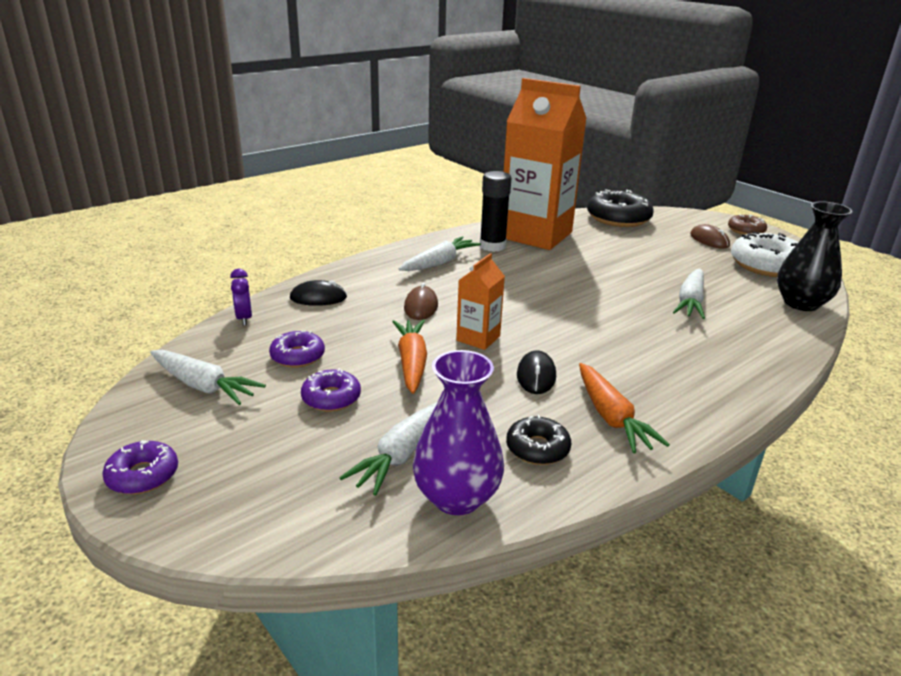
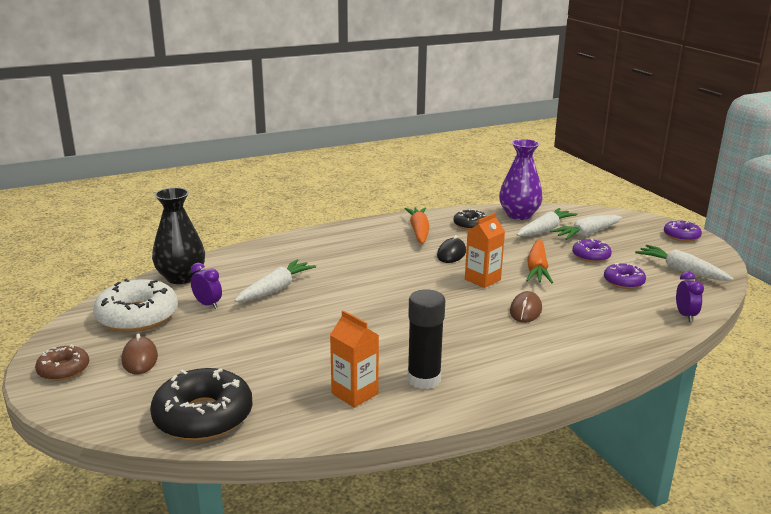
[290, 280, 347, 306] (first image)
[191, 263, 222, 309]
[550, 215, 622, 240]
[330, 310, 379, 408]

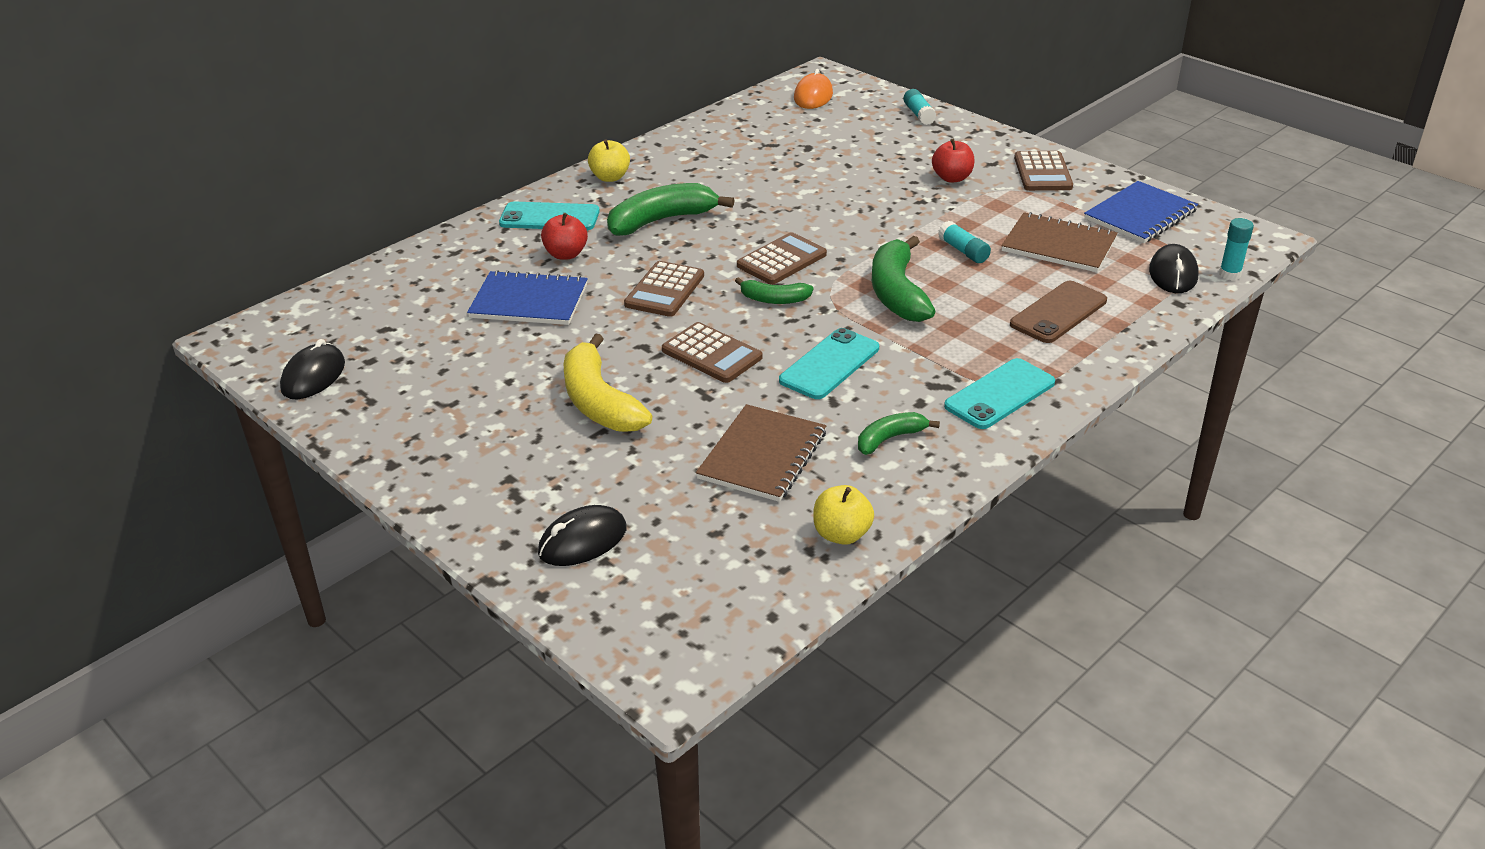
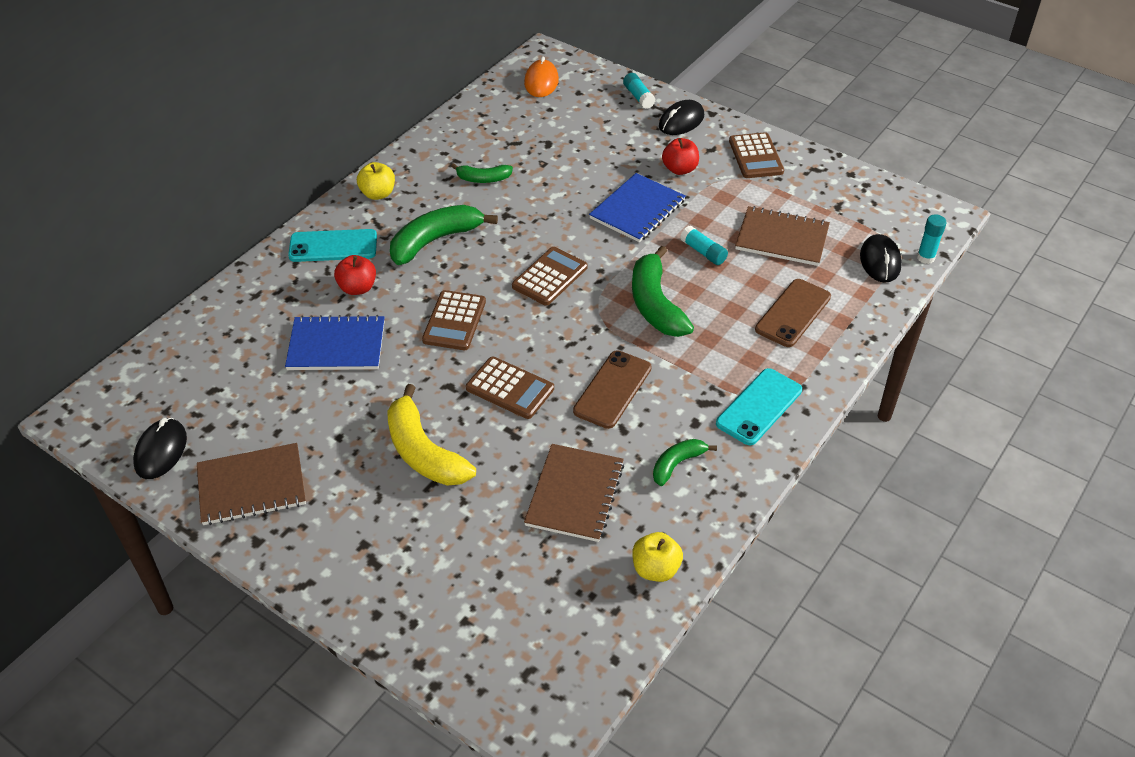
[197, 443, 306, 525]
[659, 100, 704, 135]
[451, 163, 513, 183]
[589, 173, 686, 242]
[573, 350, 652, 429]

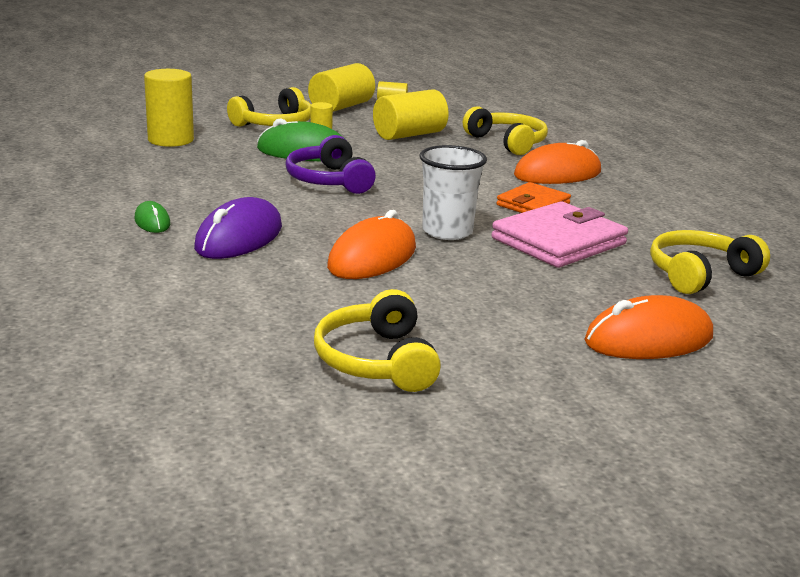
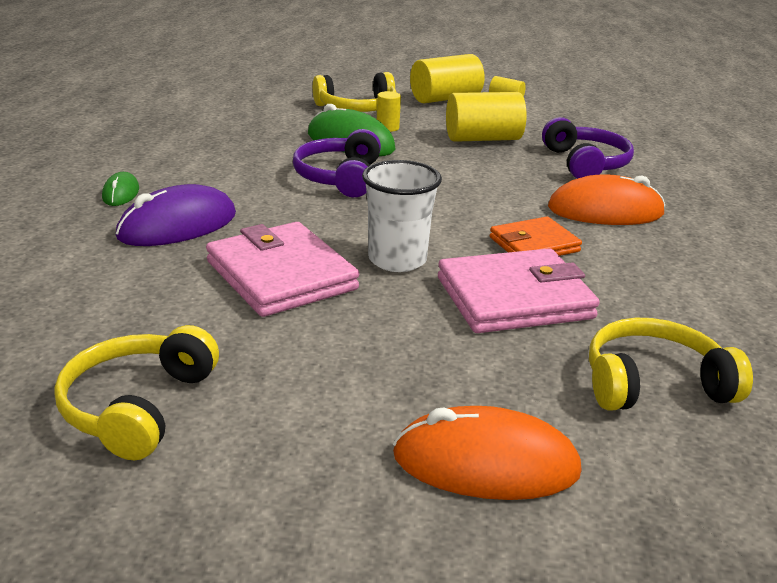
[144, 69, 194, 147] (first image)
[206, 222, 359, 317]
[542, 117, 634, 179]

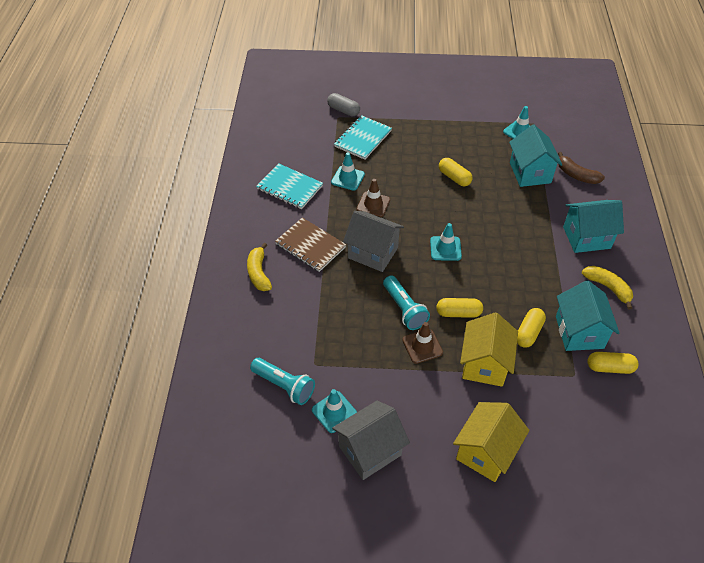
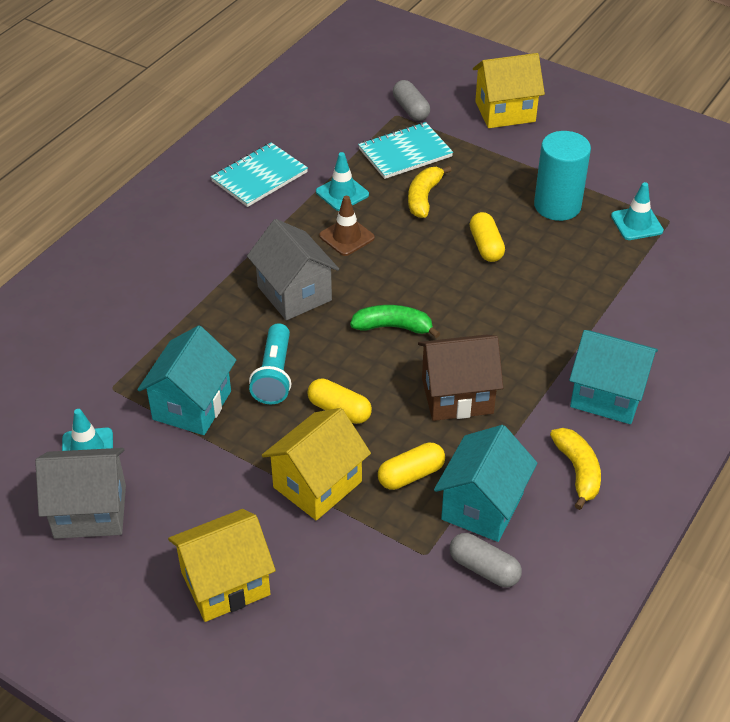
[250, 358, 315, 405] (first image)
[275, 217, 346, 272] (first image)
[402, 322, 443, 364] (first image)
[558, 152, 605, 184] (first image)
[418, 335, 504, 421]
[473, 53, 545, 128]
[534, 131, 591, 221]
[408, 166, 452, 218]
[137, 325, 236, 435]
[350, 305, 440, 338]
[450, 533, 522, 587]
[211, 142, 308, 207]

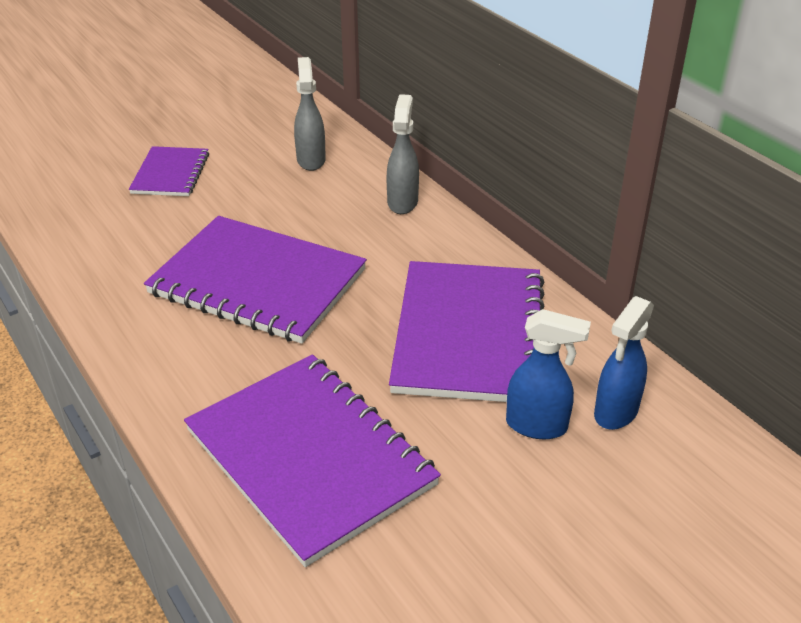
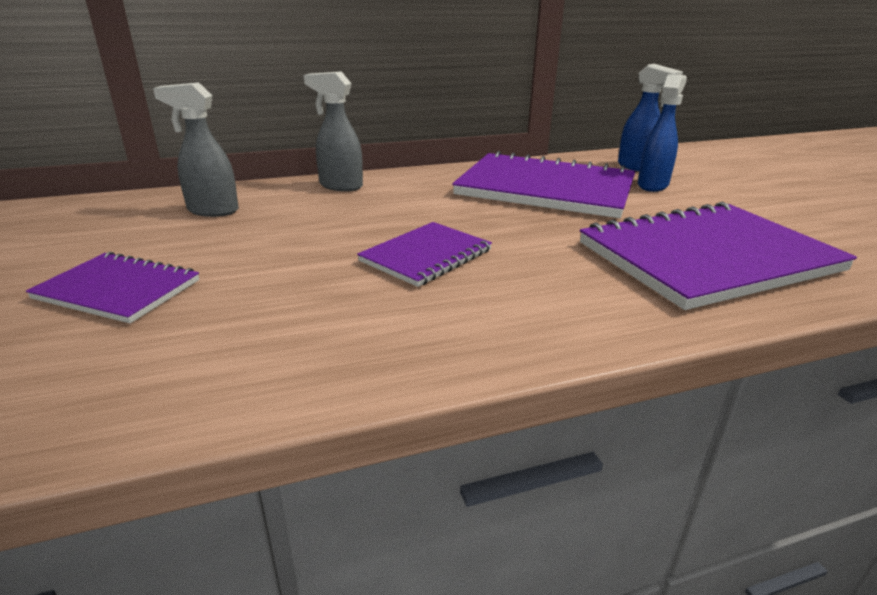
[357, 222, 492, 287]

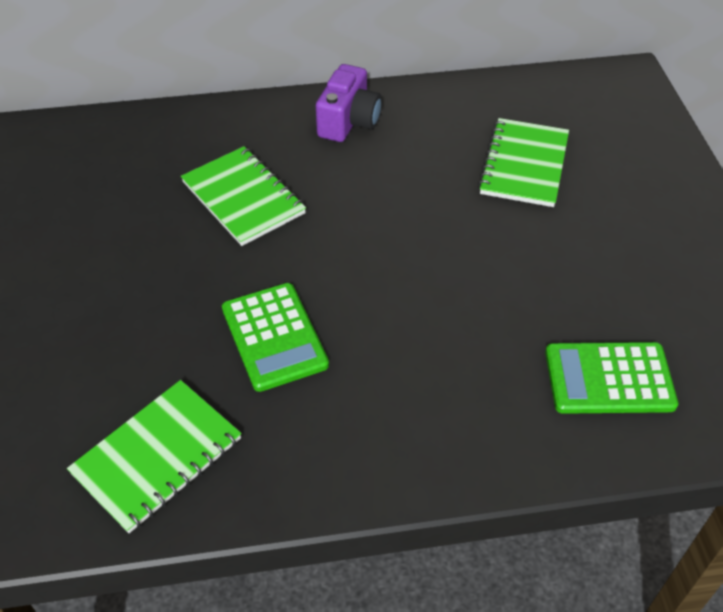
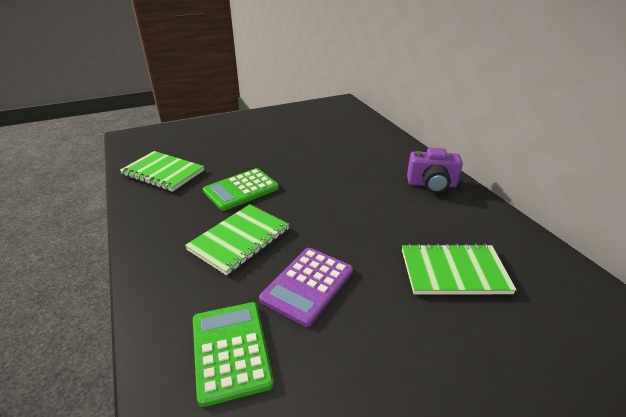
[259, 248, 353, 327]
[185, 204, 289, 275]

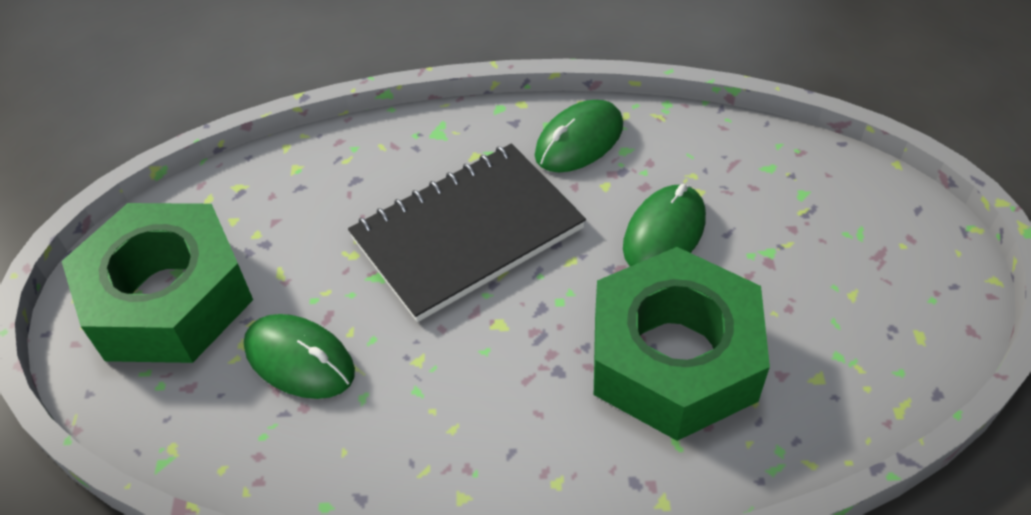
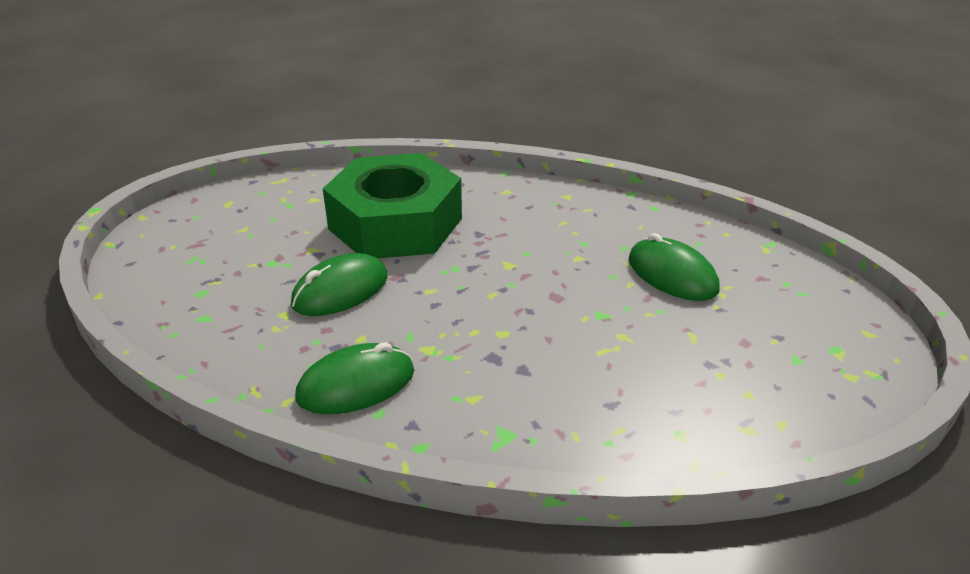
[62, 203, 253, 363] (first image)
[348, 144, 586, 322] (first image)

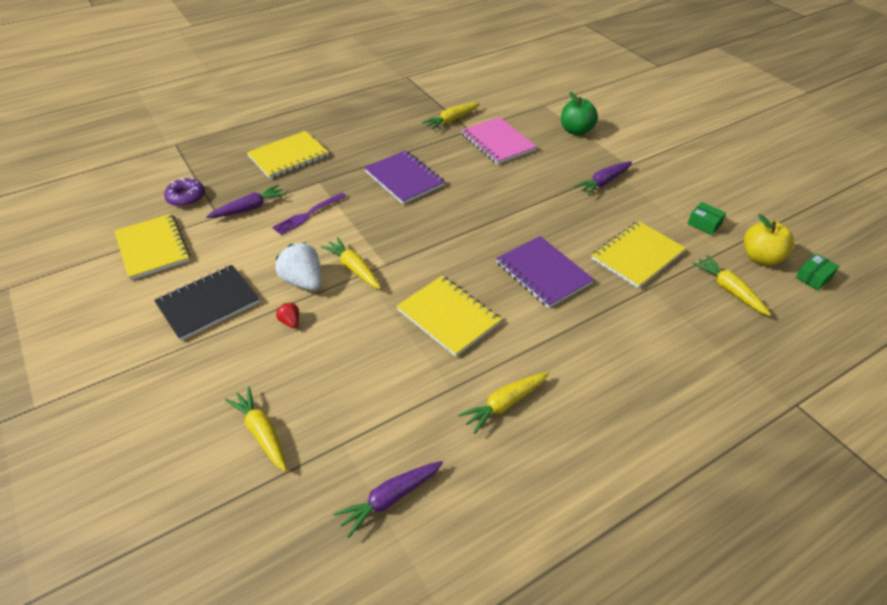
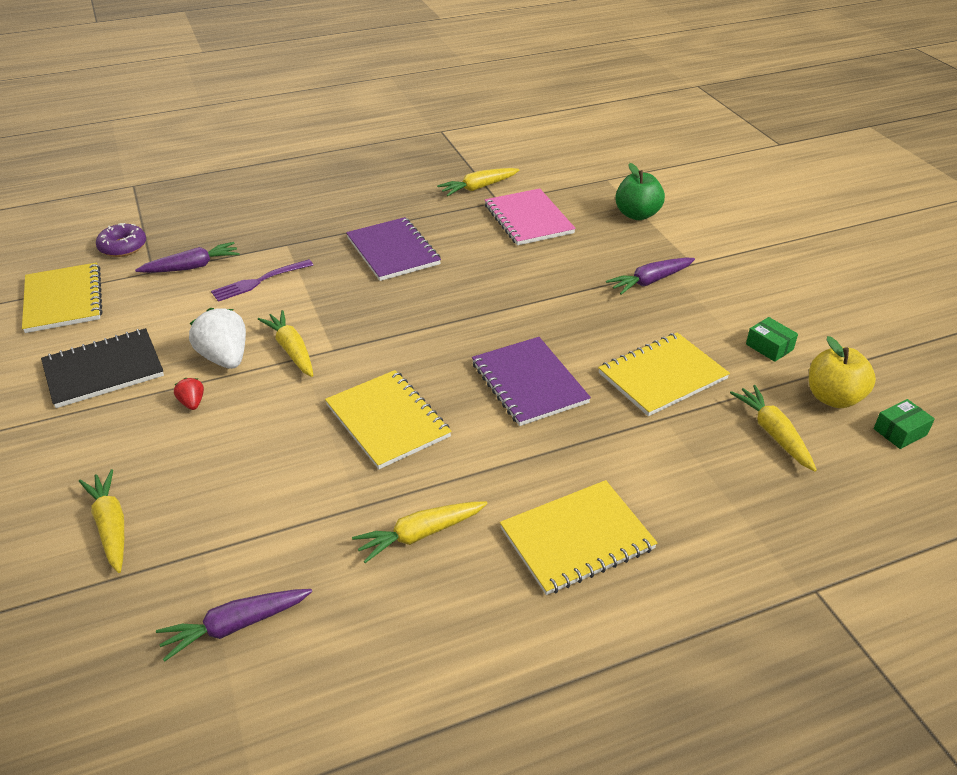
[500, 480, 657, 595]

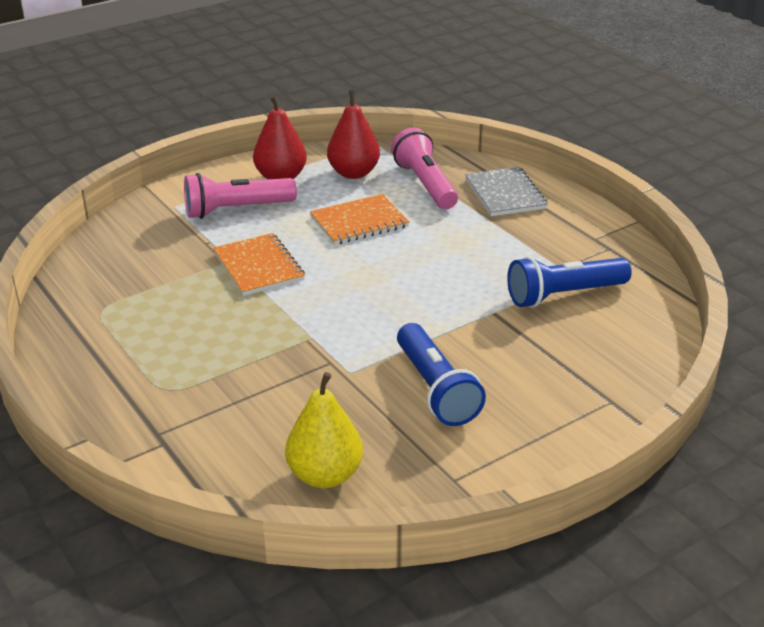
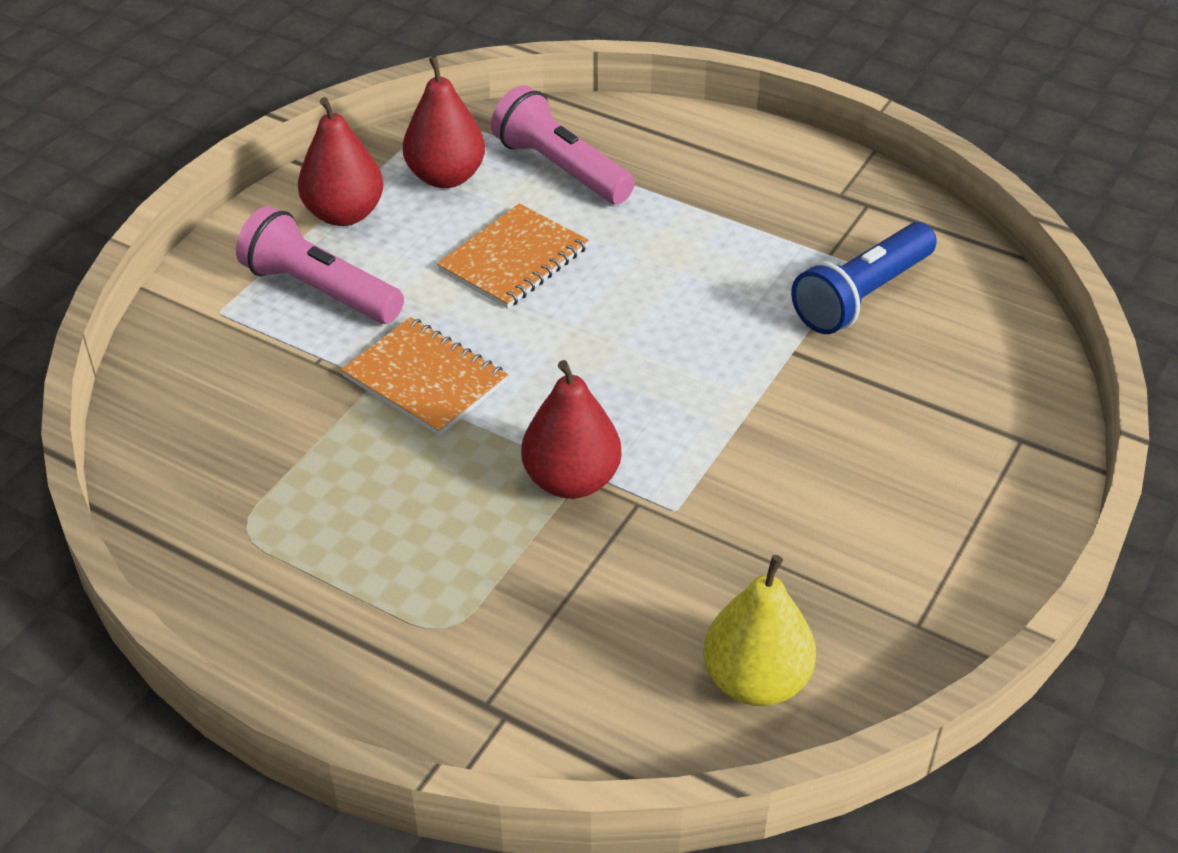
[397, 323, 486, 426] (first image)
[465, 167, 548, 216] (first image)
[521, 360, 622, 499]
[236, 206, 404, 324]

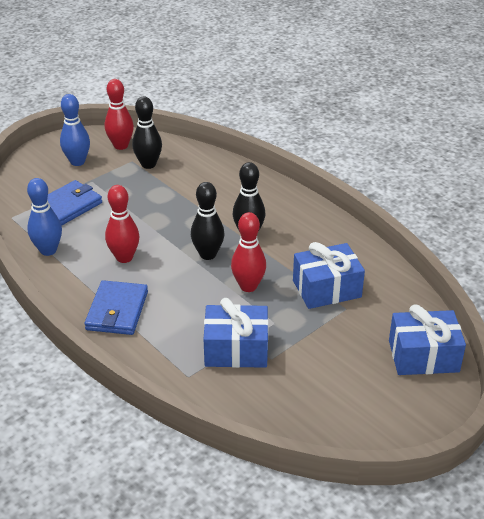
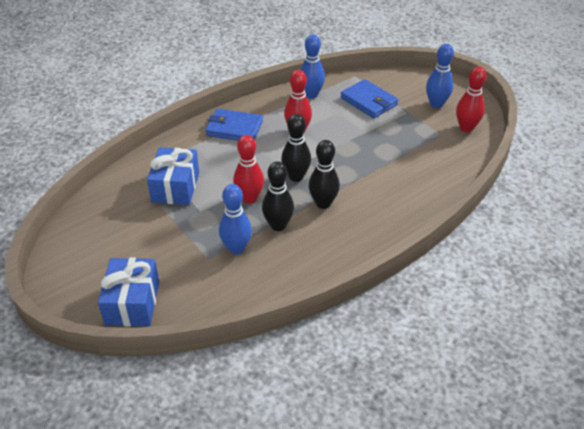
[262, 161, 294, 231]
[219, 184, 252, 254]

